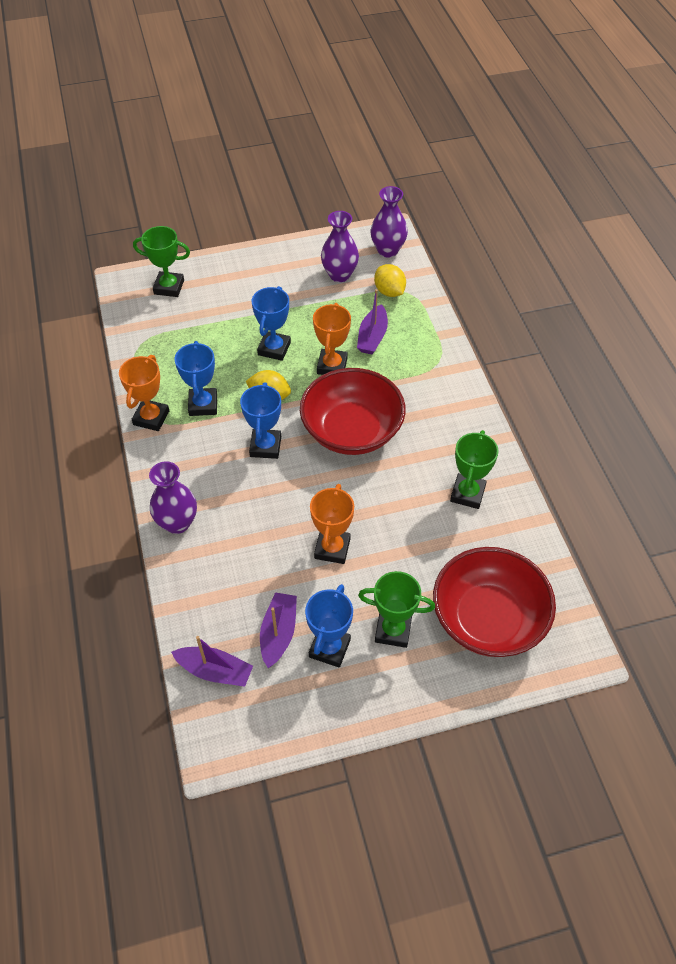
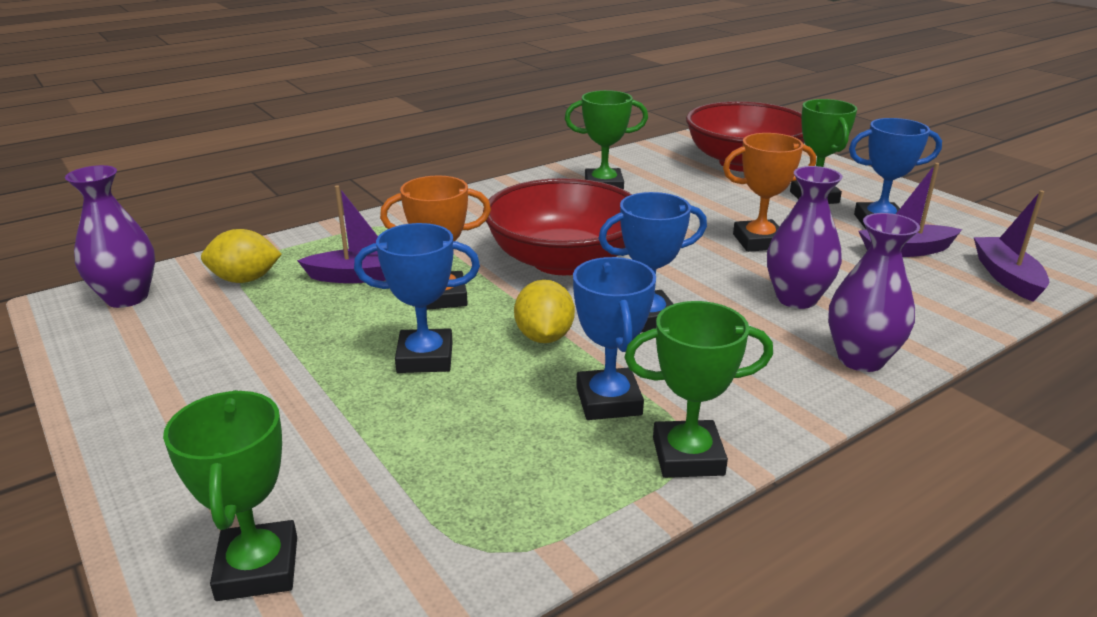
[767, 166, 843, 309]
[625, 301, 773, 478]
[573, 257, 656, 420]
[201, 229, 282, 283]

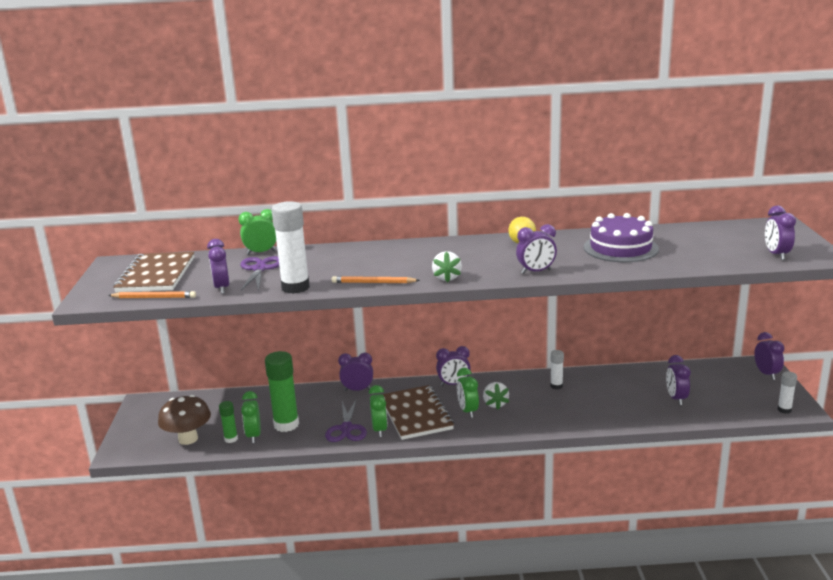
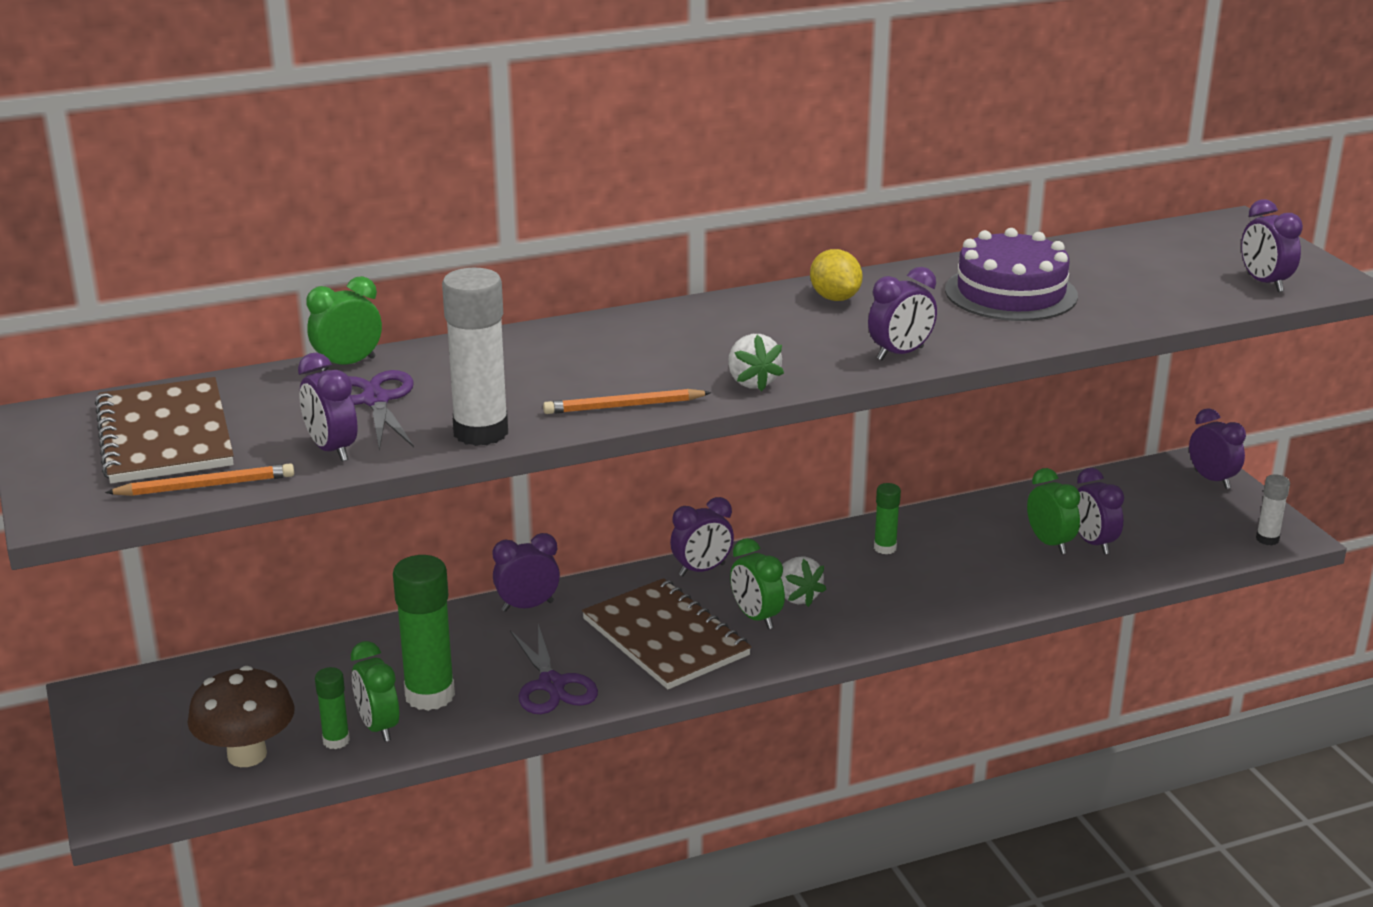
[1027, 468, 1081, 554]
[874, 483, 901, 555]

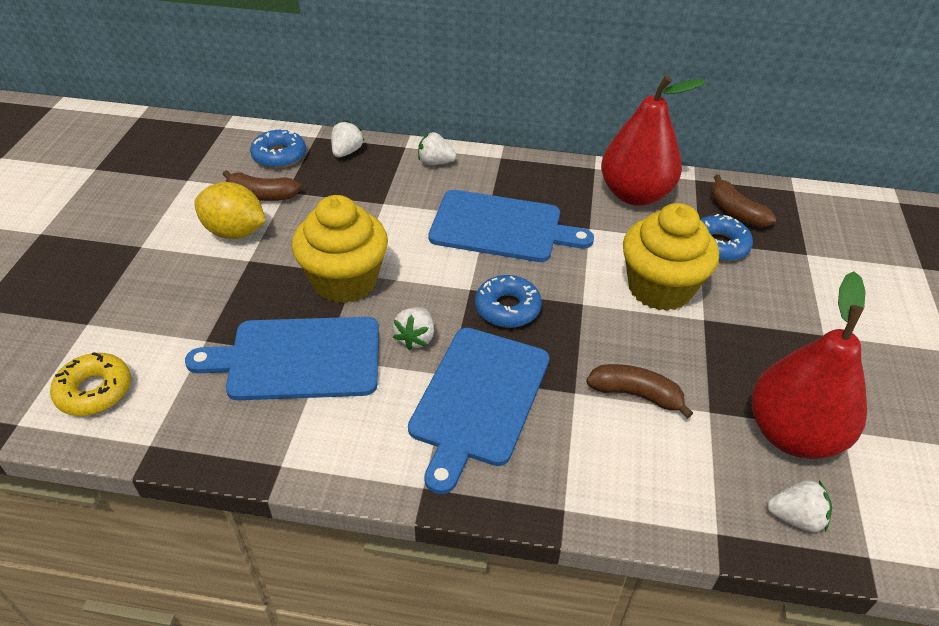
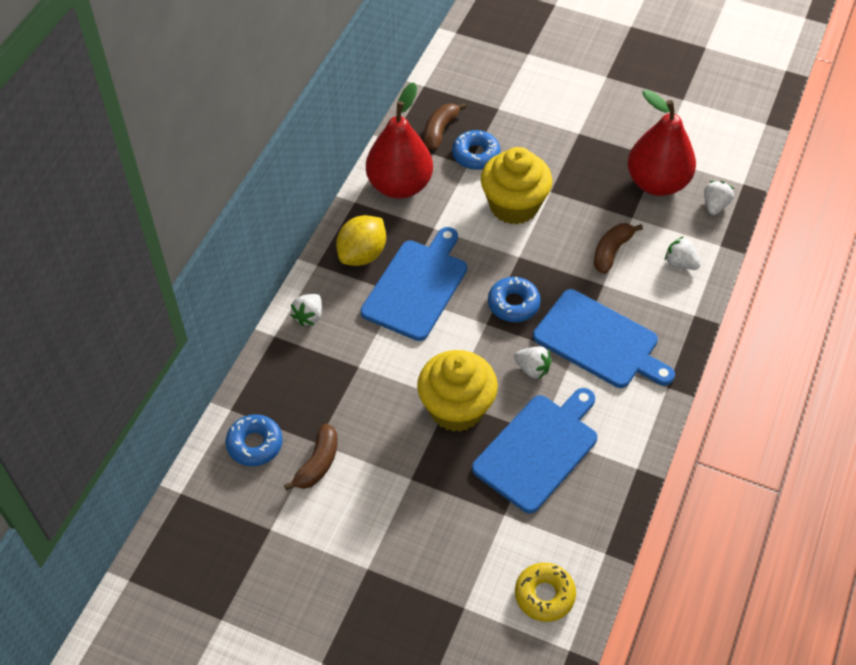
[336, 215, 386, 266]
[665, 236, 701, 270]
[472, 388, 597, 514]
[424, 103, 466, 150]

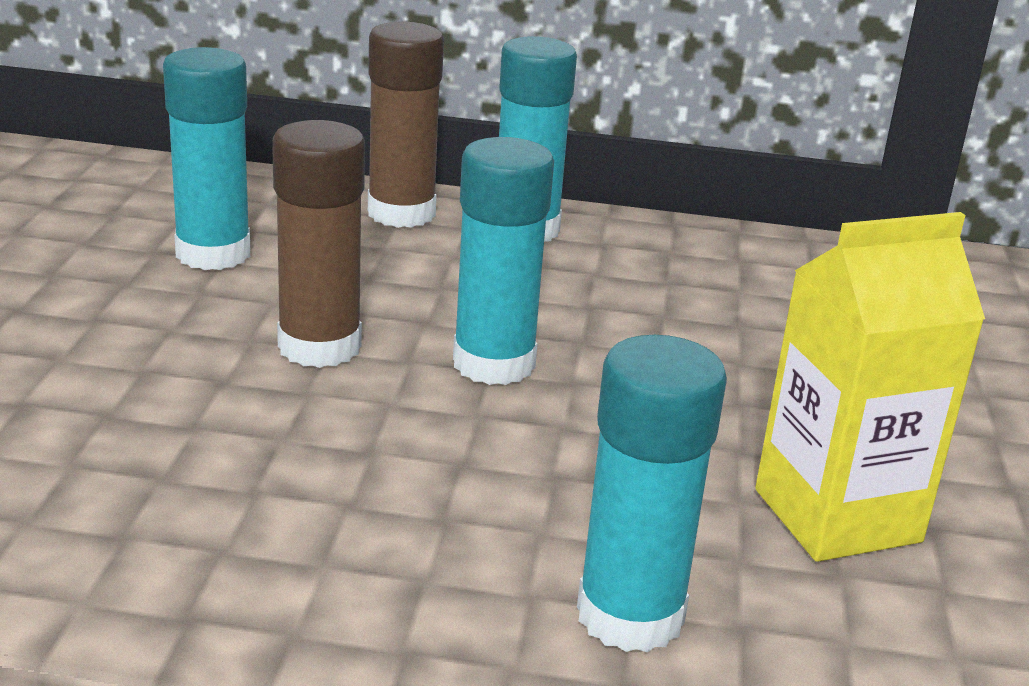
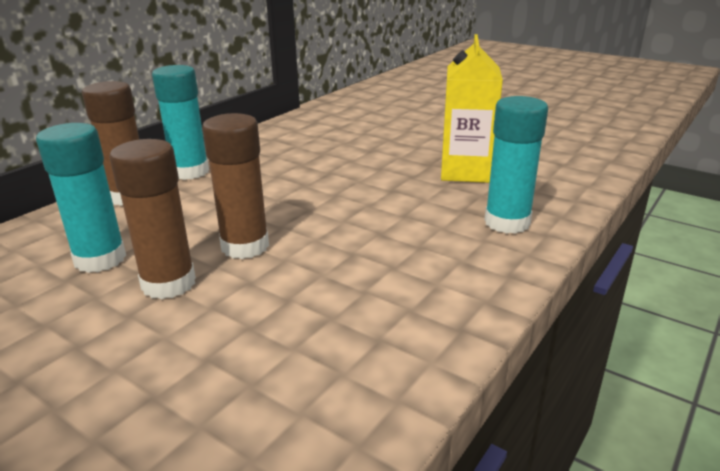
[453, 137, 554, 385] (first image)
[109, 139, 196, 300]

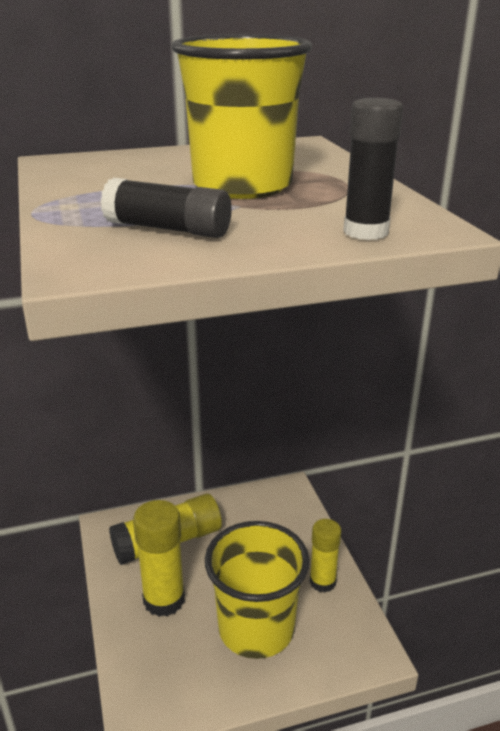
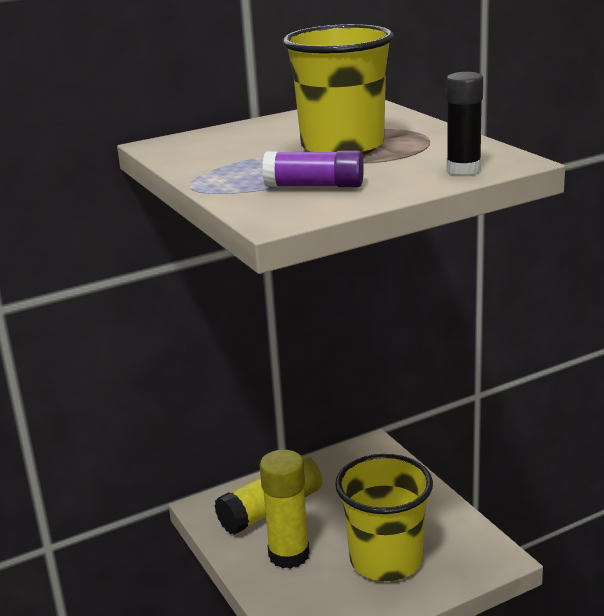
[310, 519, 341, 593] (first image)
[262, 150, 364, 187]

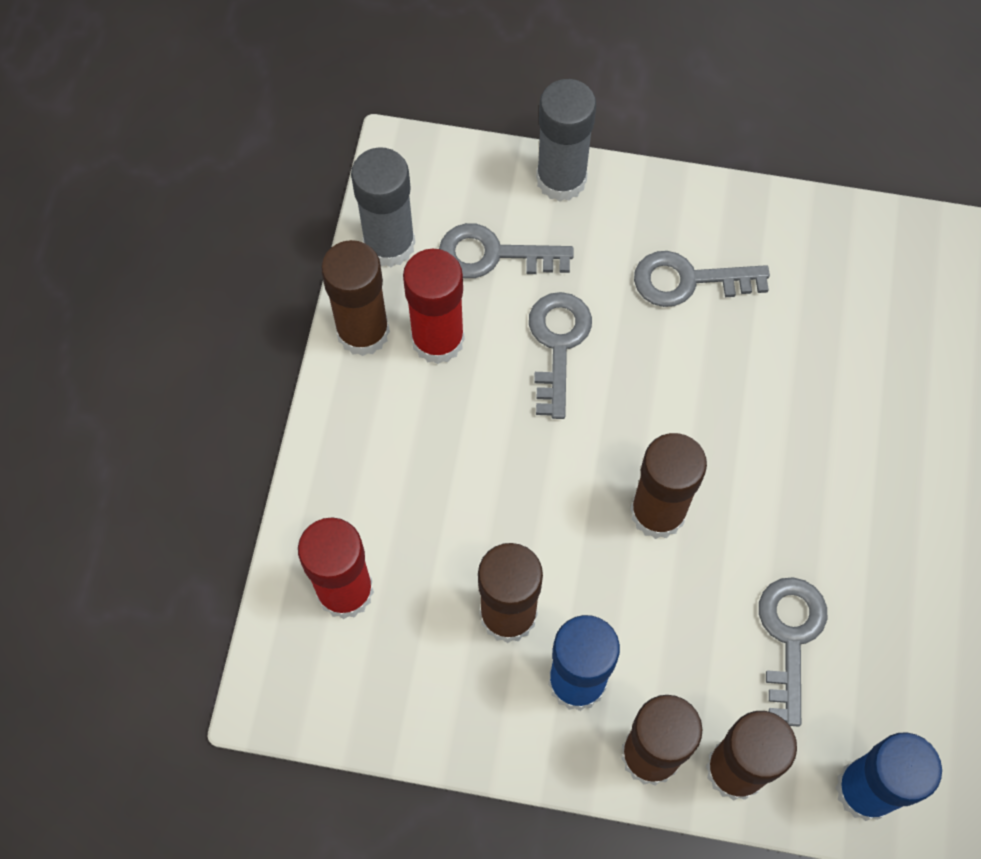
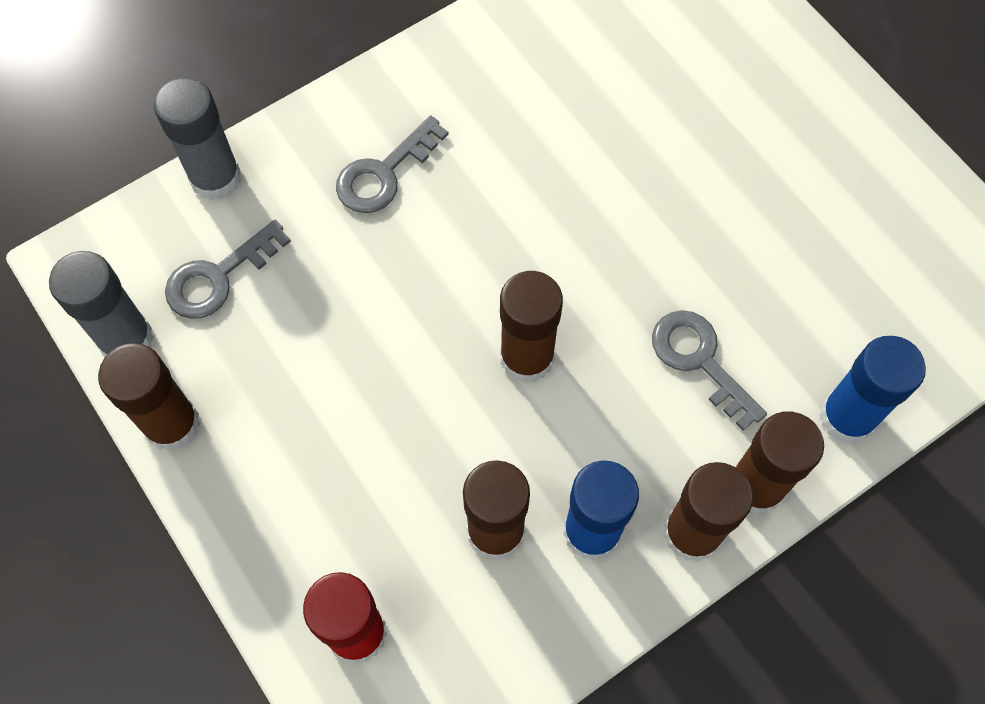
[403, 249, 465, 364] (first image)
[529, 292, 592, 419] (first image)

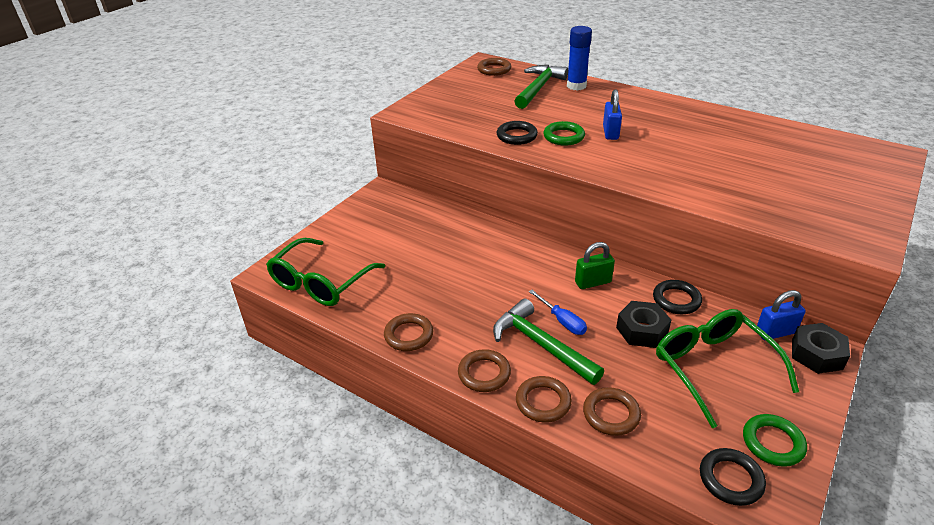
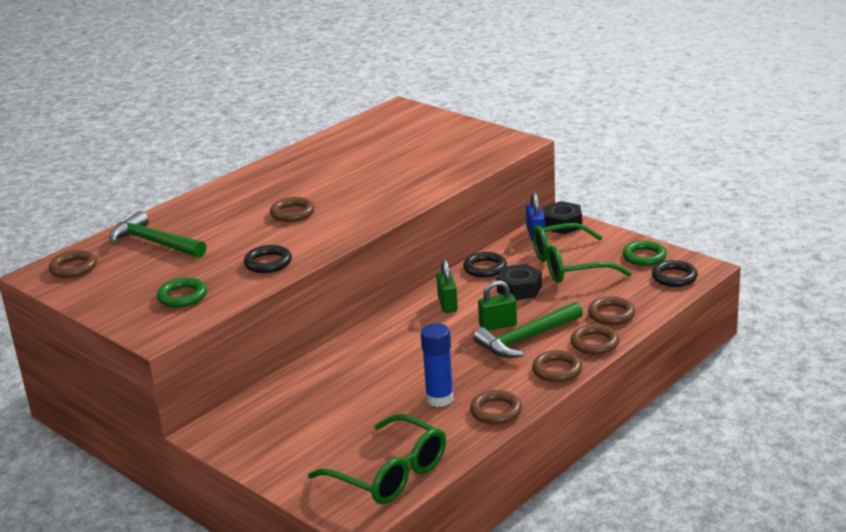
[157, 277, 207, 308]
[421, 323, 454, 407]
[478, 280, 517, 330]
[270, 197, 315, 222]

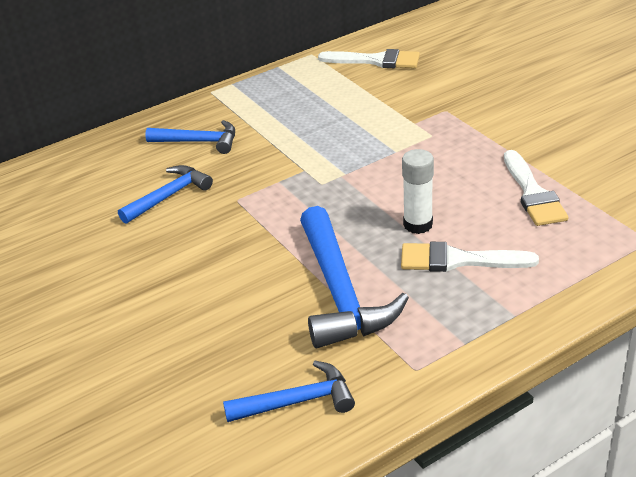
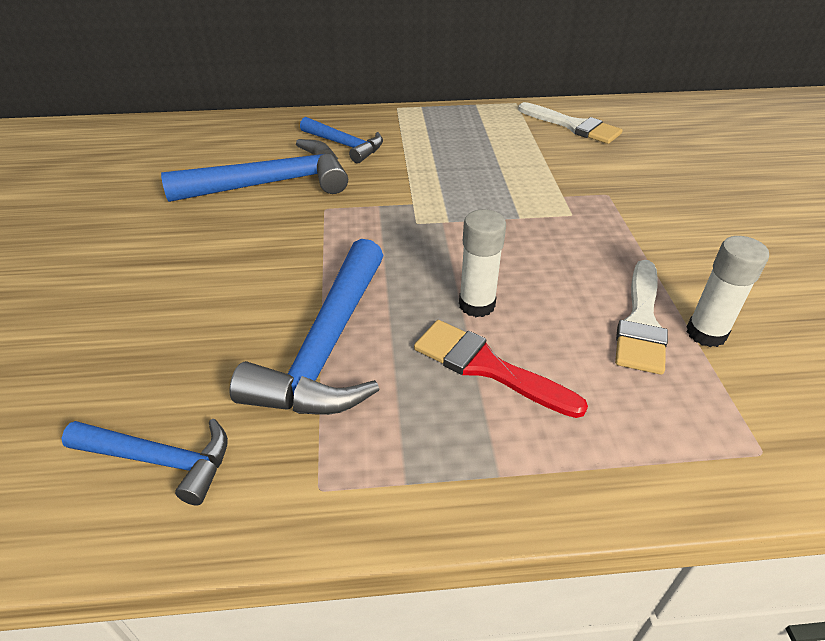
[686, 236, 769, 347]
[414, 320, 588, 418]
[161, 139, 348, 202]

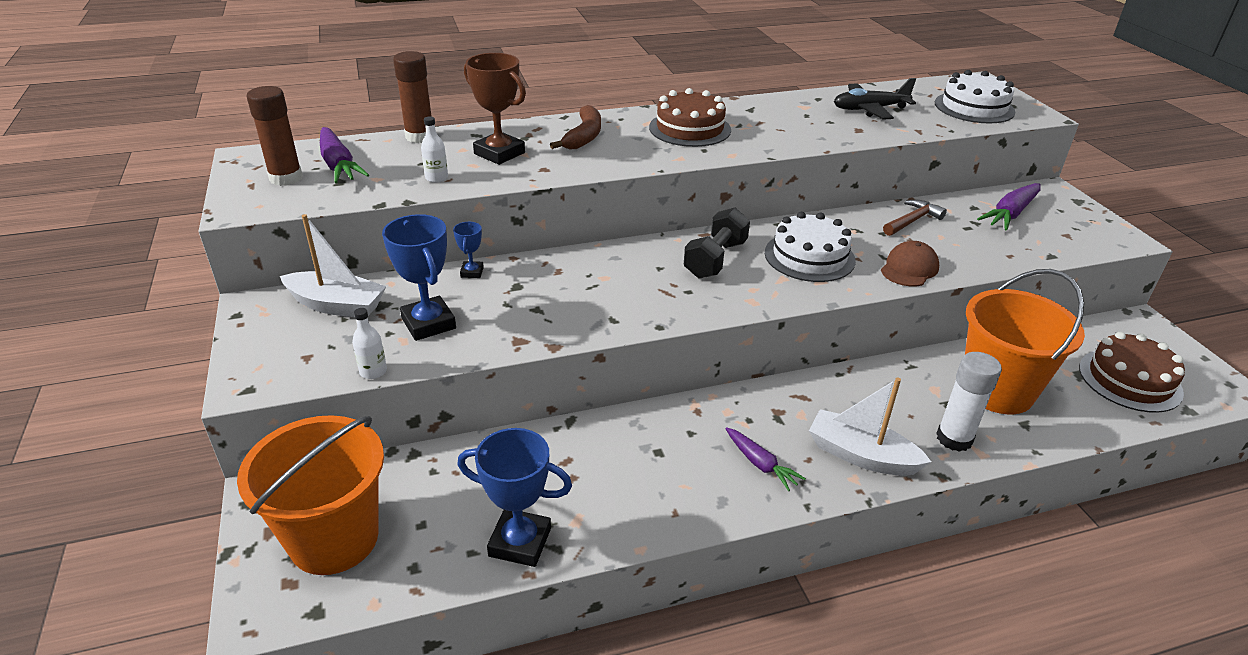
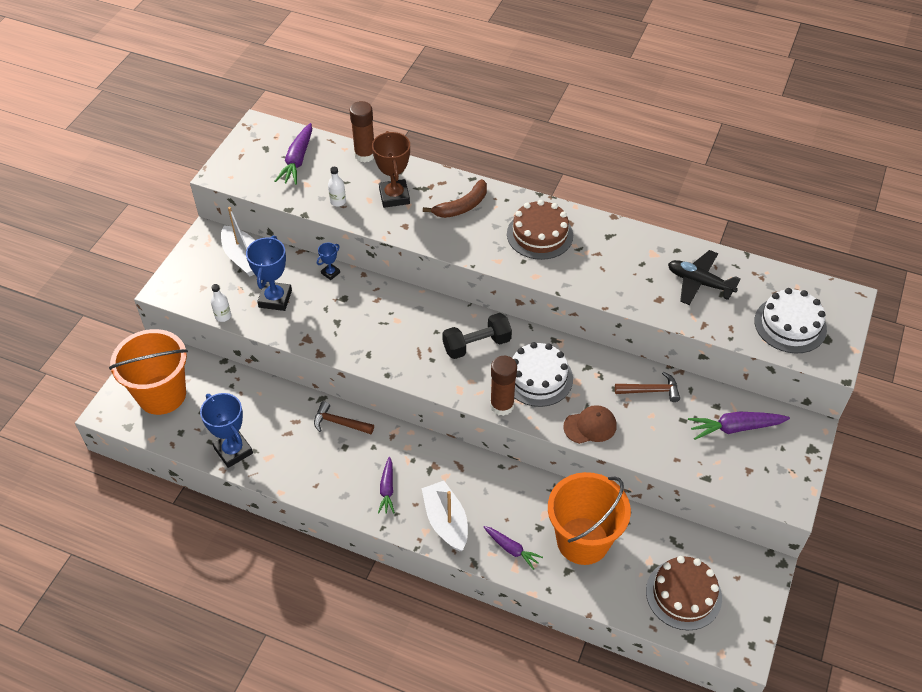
[314, 401, 374, 434]
[490, 356, 517, 416]
[484, 526, 543, 570]

